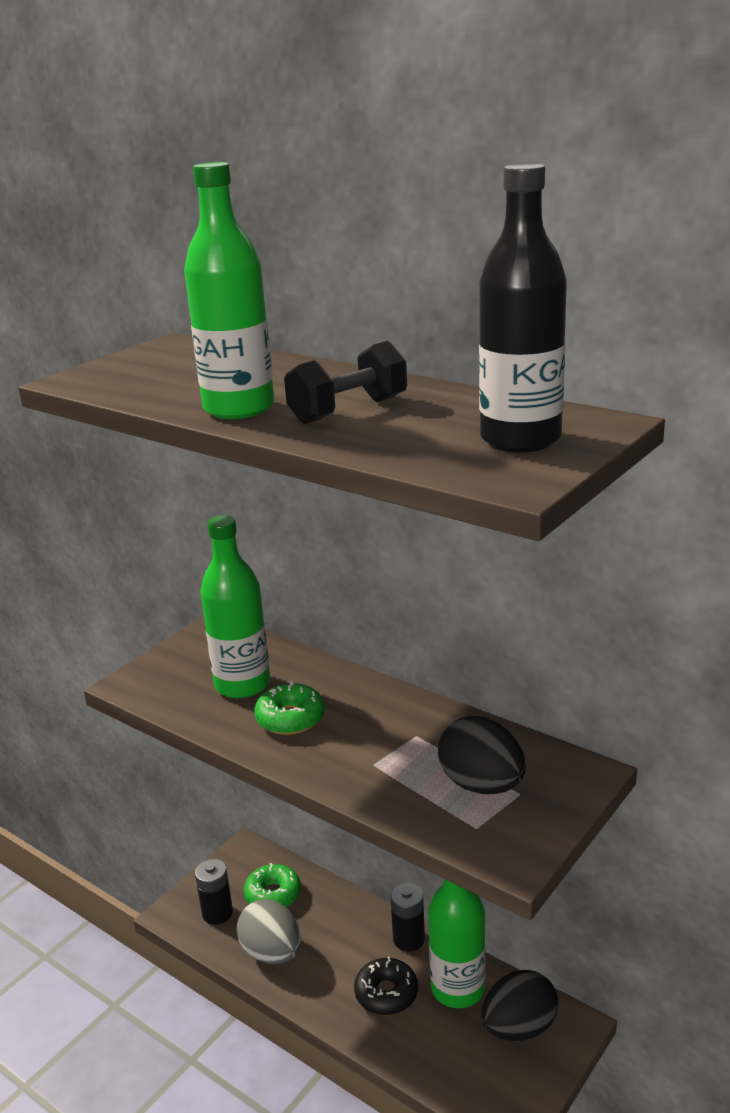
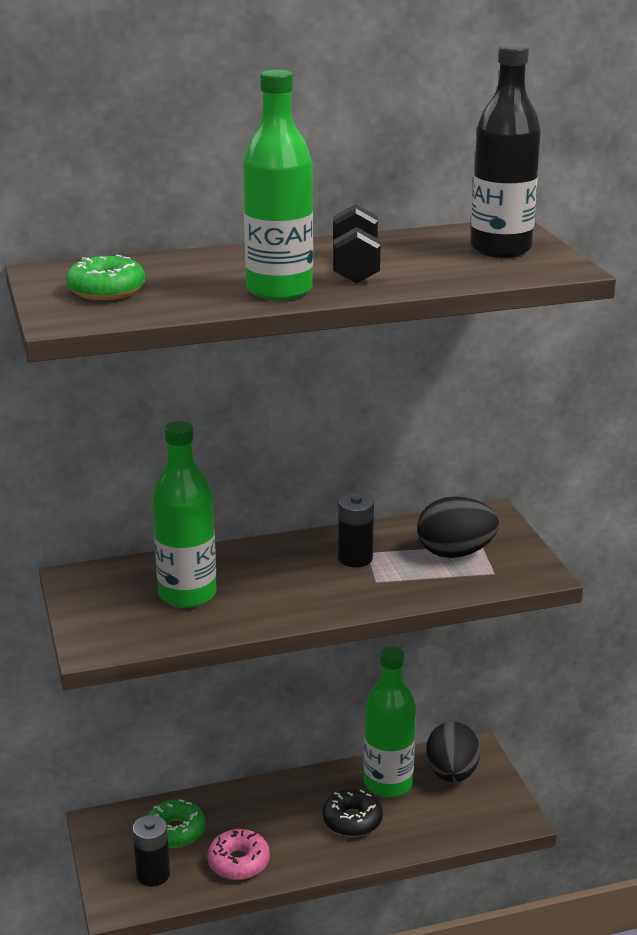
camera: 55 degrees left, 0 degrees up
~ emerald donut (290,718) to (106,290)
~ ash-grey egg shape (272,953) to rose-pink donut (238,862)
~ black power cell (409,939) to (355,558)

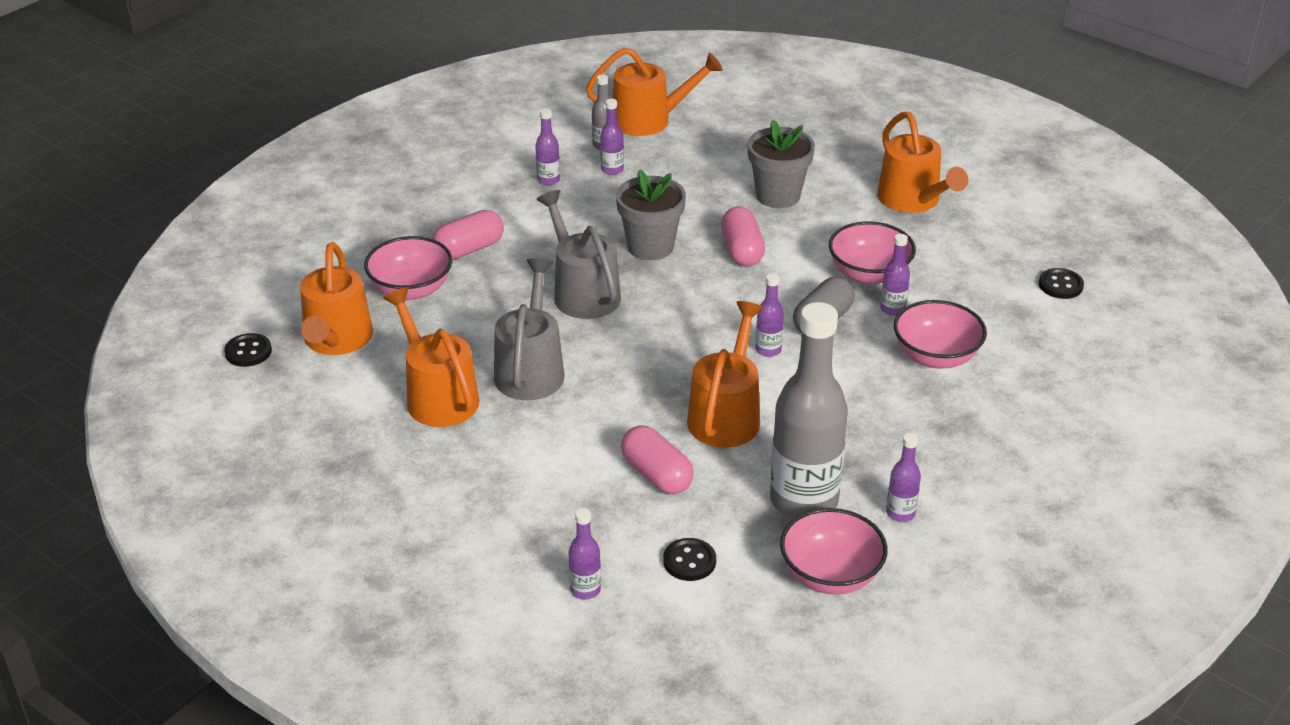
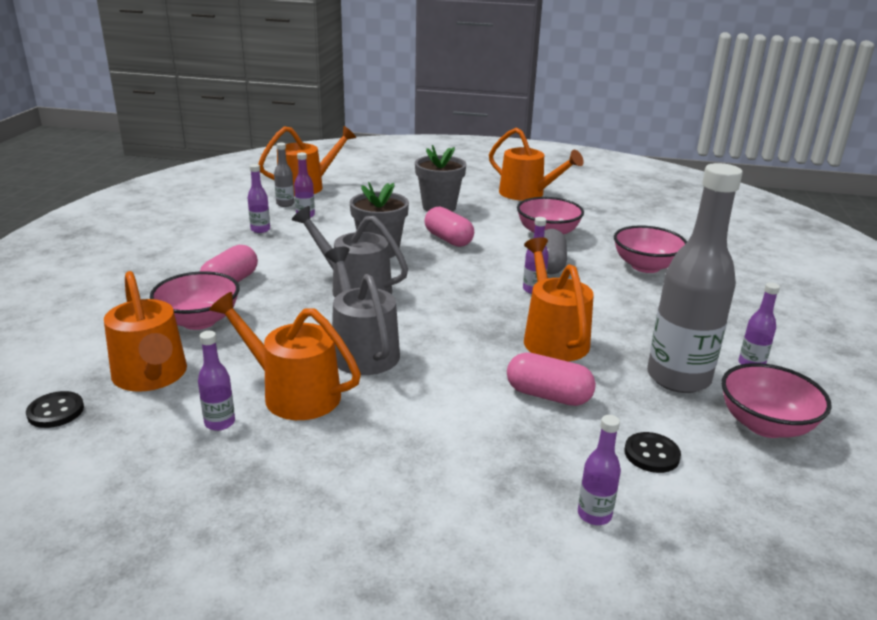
camera: 30 degrees left, 10 degrees down
~ violet flask (892,309) to (220,423)
- black shirt button (1060,285)

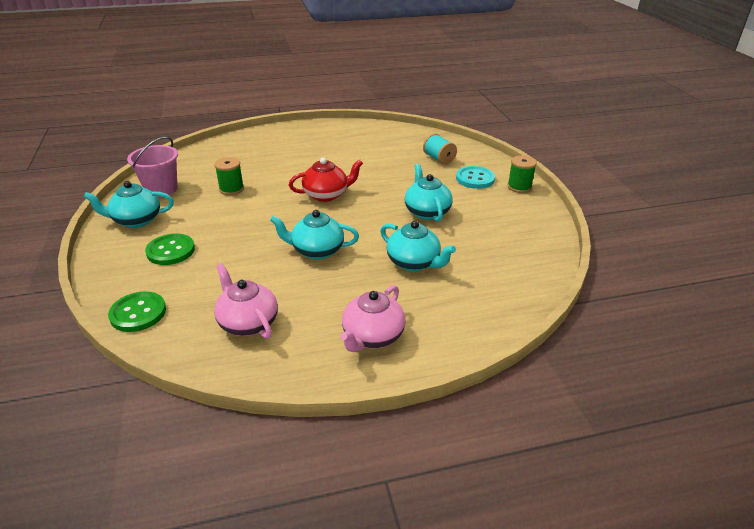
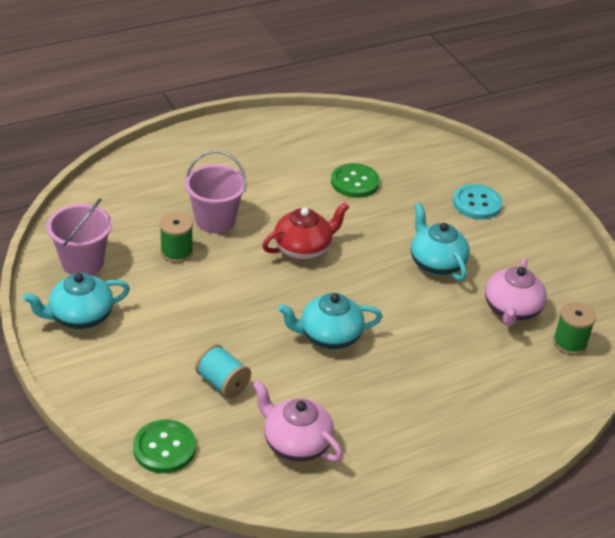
camera: 15 degrees left, 5 degrees up
+ rose-pink bucket (215,220)
~ aqua bobbin (438,159) to (222,383)
~ emerald shirt button (170,251) to (355,182)
~ rose-pink tea pot (372,337) to (511,310)
~ emerald bobbin (519,187) to (569,343)
- aqua tea pot (414,263)

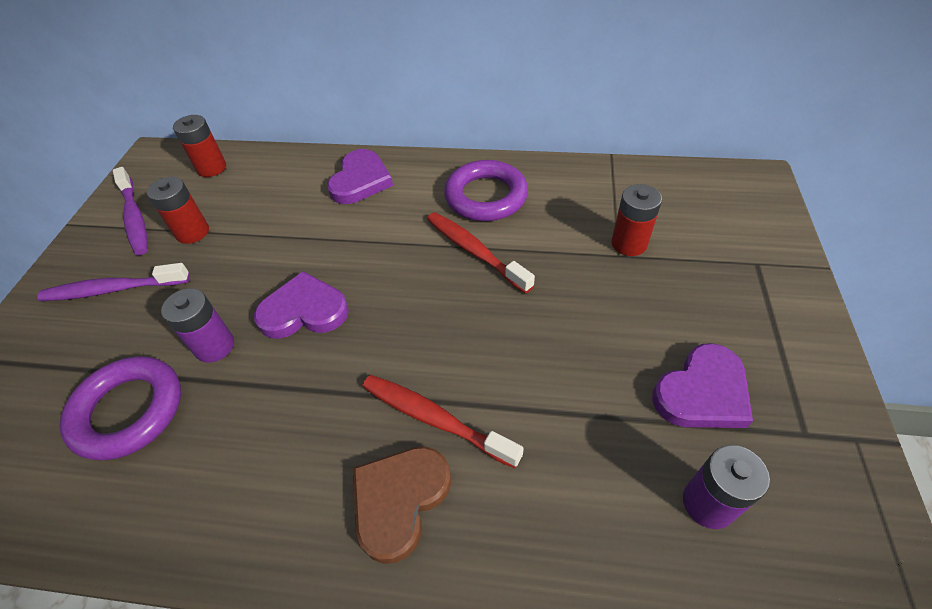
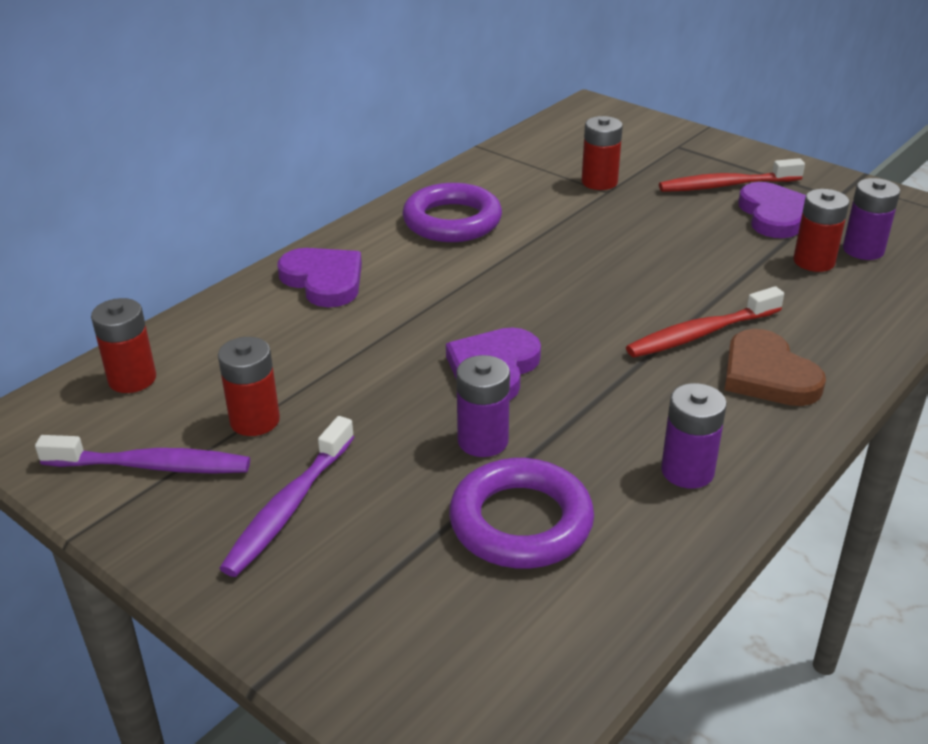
camera: 60 degrees left, 15 degrees down
~ scarlet dental brush (474,251) to (726,185)
+ violet power cell (687,471)
+ scarlet power cell (814,261)

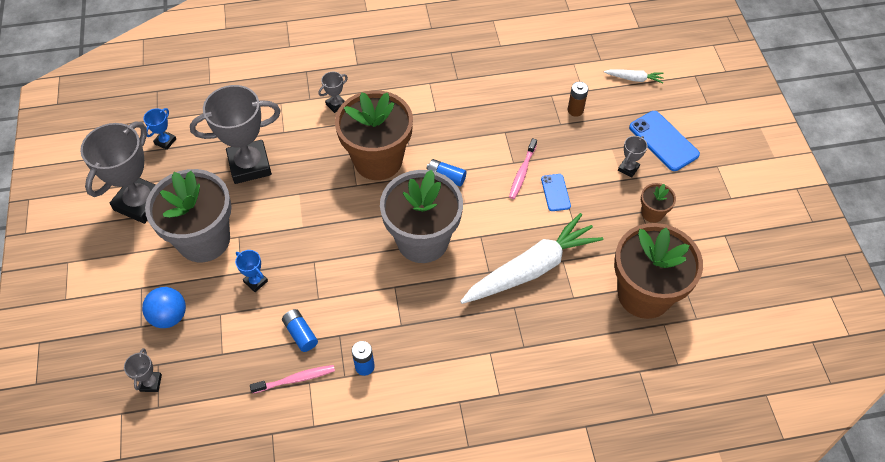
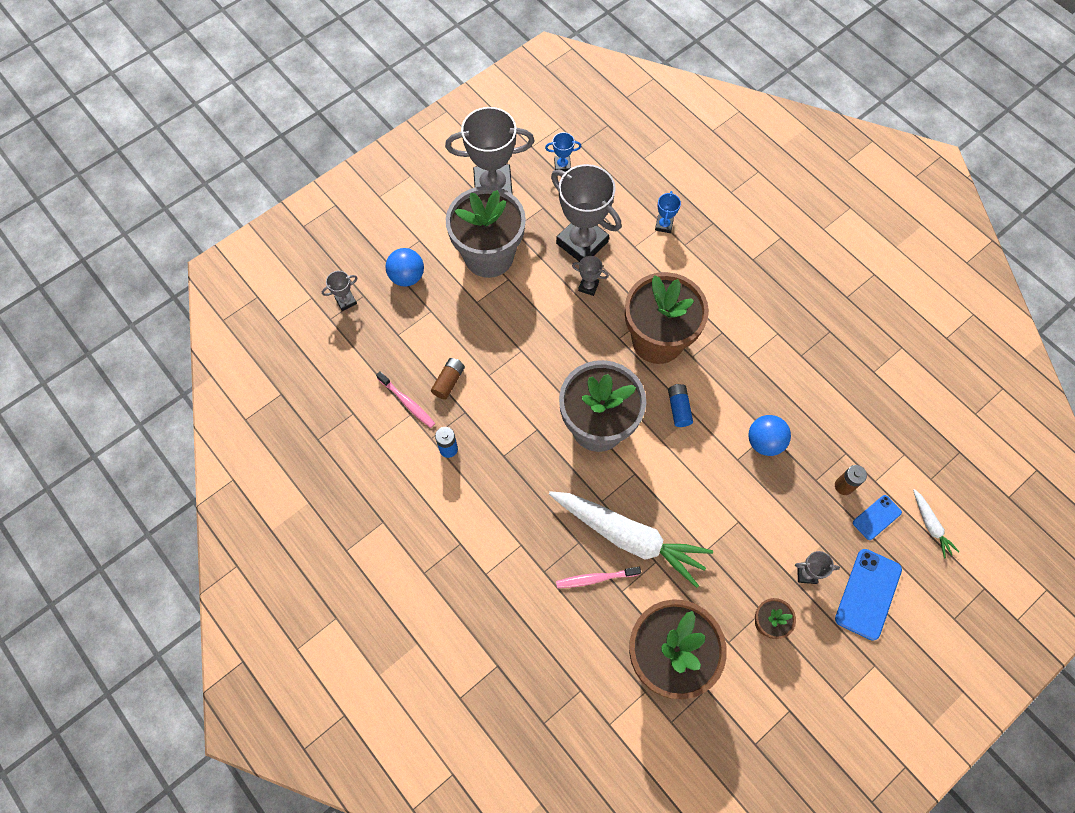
camera: 60 degrees right, 10 degrees up
~ blue power cell (300,334) to dark brown power cell (448,381)
~ rose-pink dental brush (522,172) to (595,578)
~ ash-grey trophy (336,105) to (588,286)
~ blue trophy (255,281) to (664,225)
+ blue ball (764,442)
~ blue smartphone (555,192) to (876,517)

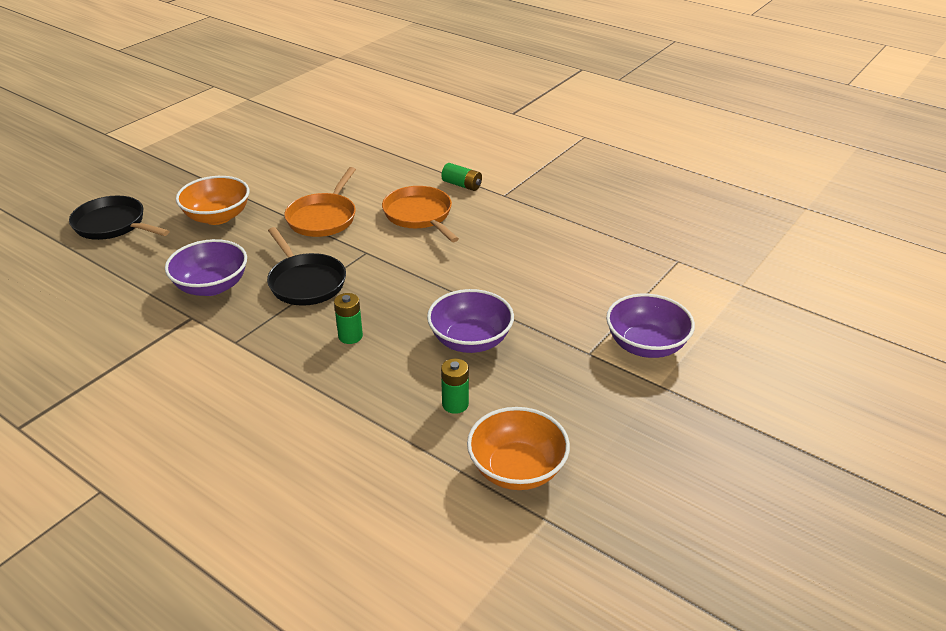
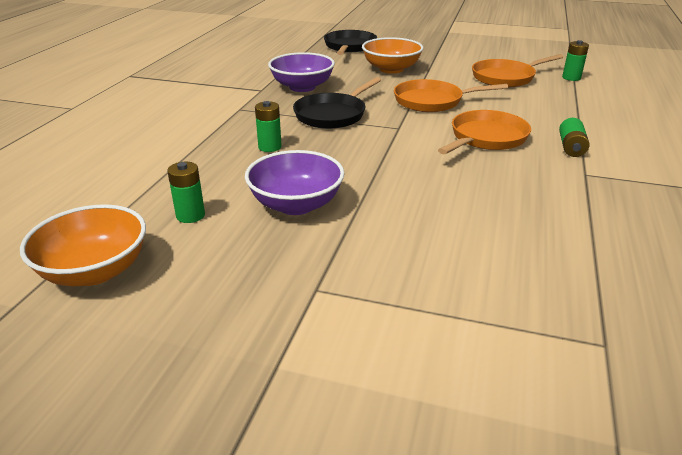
camera: 70 degrees right, 5 degrees down
+ orange-coloured skillet (506,77)
+ emerald power cell (571,78)
- violet serving bowl (646,345)

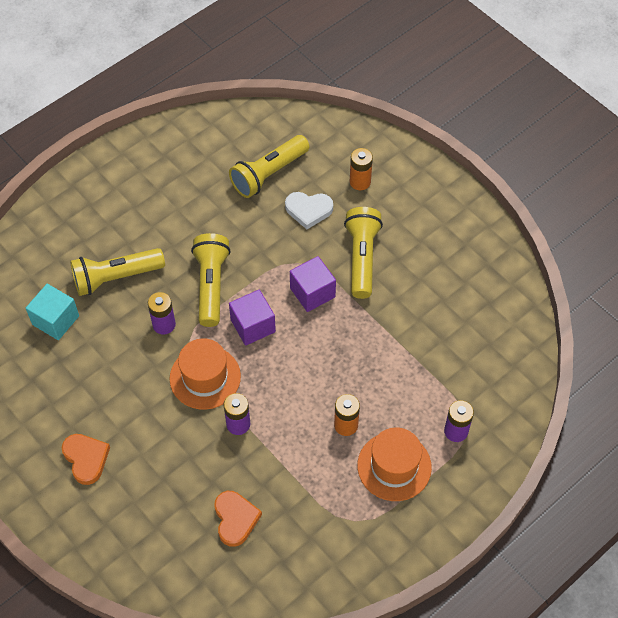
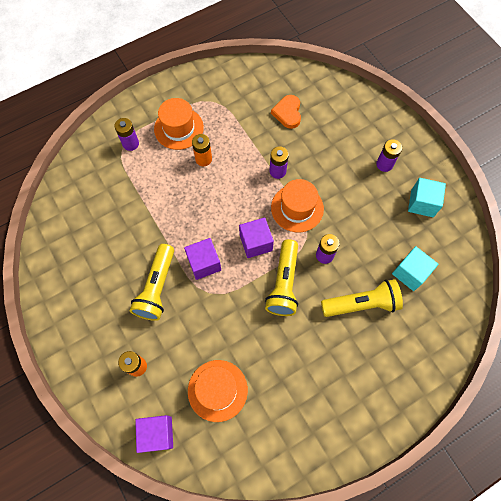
camera: 170 degrees left, 10 degrees up
+ violet block (157,433)
~ golden flashlight (268,174) to orange-coloured hat (217,390)
~ orange-coloured heart shape (86,459) to violet power cell (384,164)
+ aqua block (422,203)
- pure white heart shape (308,210)

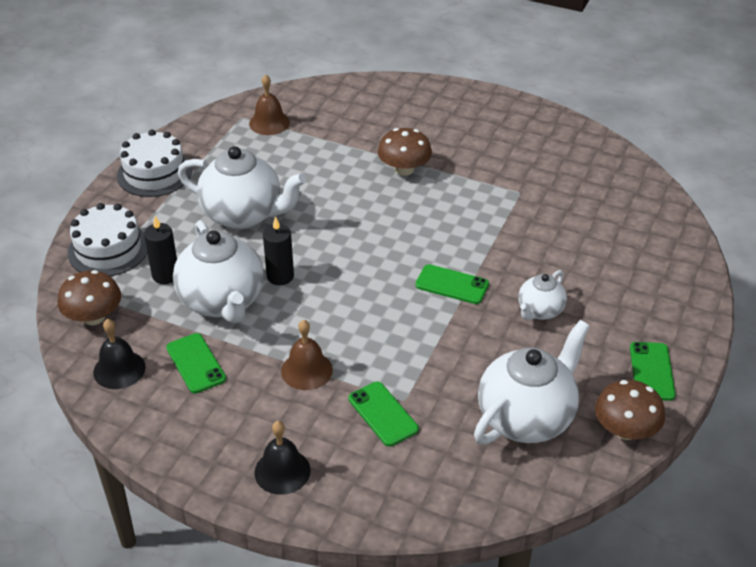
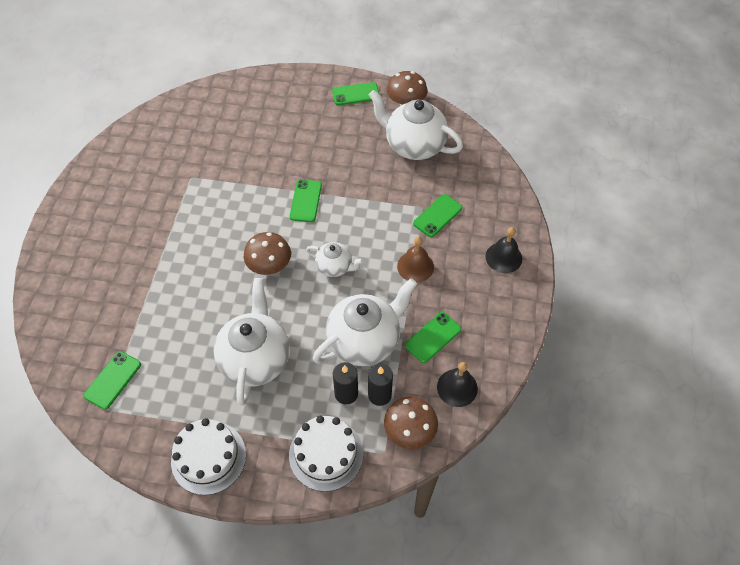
camera: 105 degrees left, 15 degrees up
~ dark brown school bell (269,123) to emerald smartphone (113,380)
~ dark brown toadstool (404,169) to (269,265)
~ pure white tea pot (540,311) to (334,267)
~ black candle (280,276) to (379,395)

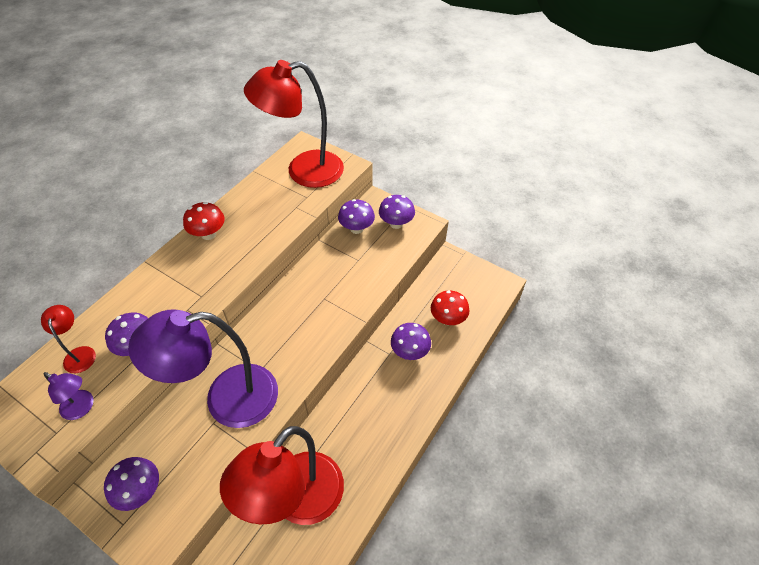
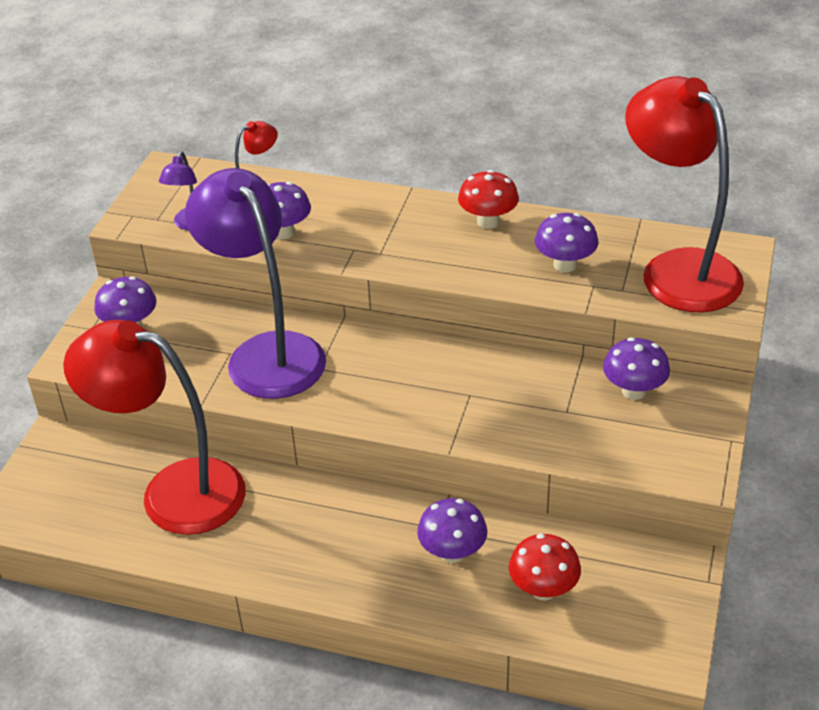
camera: 75 degrees right, 10 degrees down
~ violet toadstool (396,223) to (565,265)

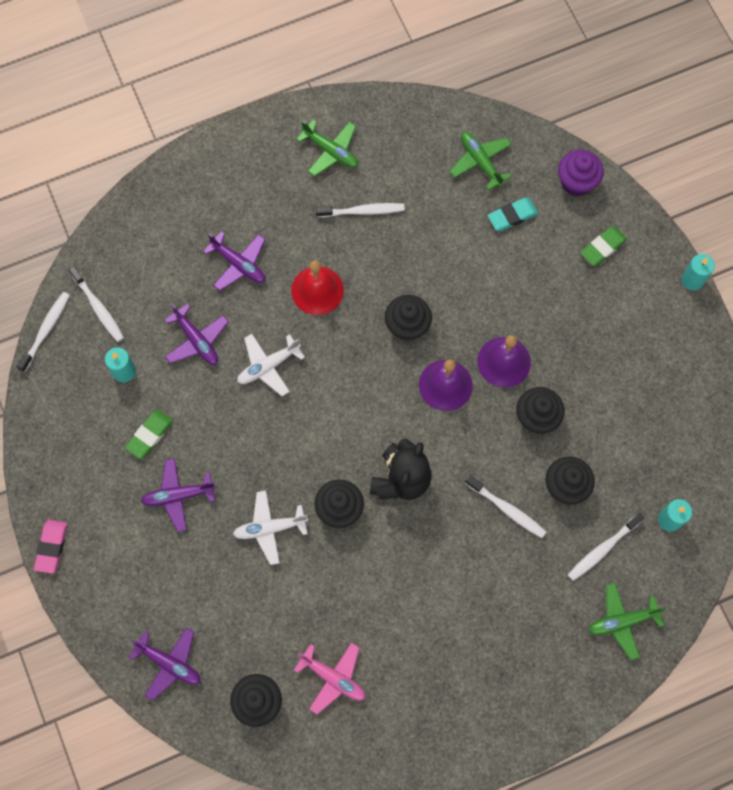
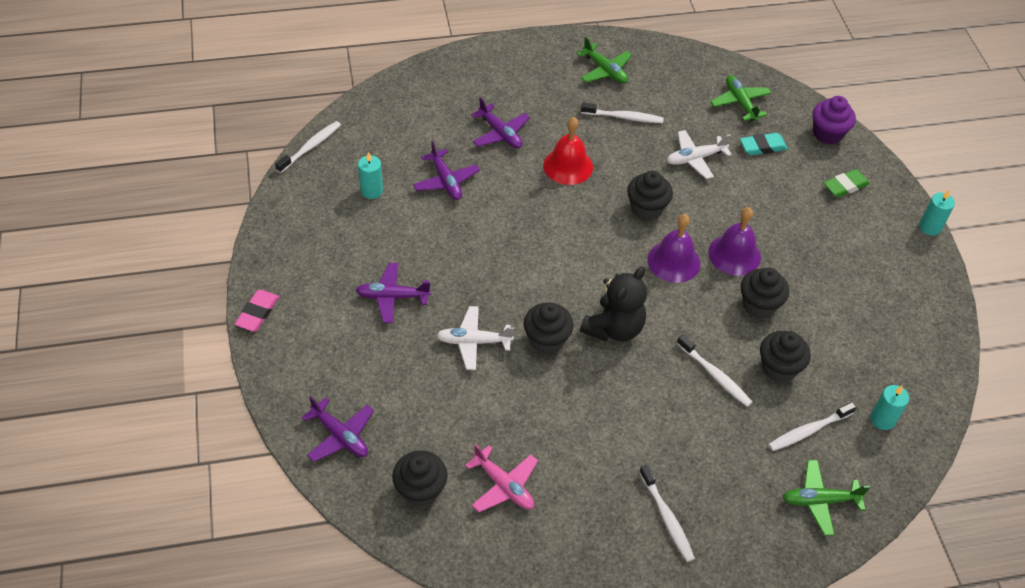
camera: 10 degrees right, 20 degrees down
~ pure white dental brush (98,307) to (667,518)
~ pure white aeroplane (268,366) to (695,158)
- emerald eraser (150,435)

